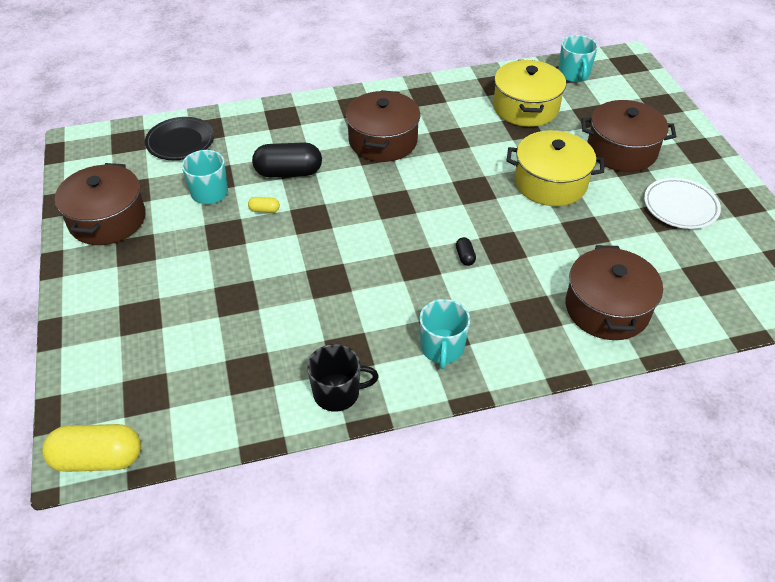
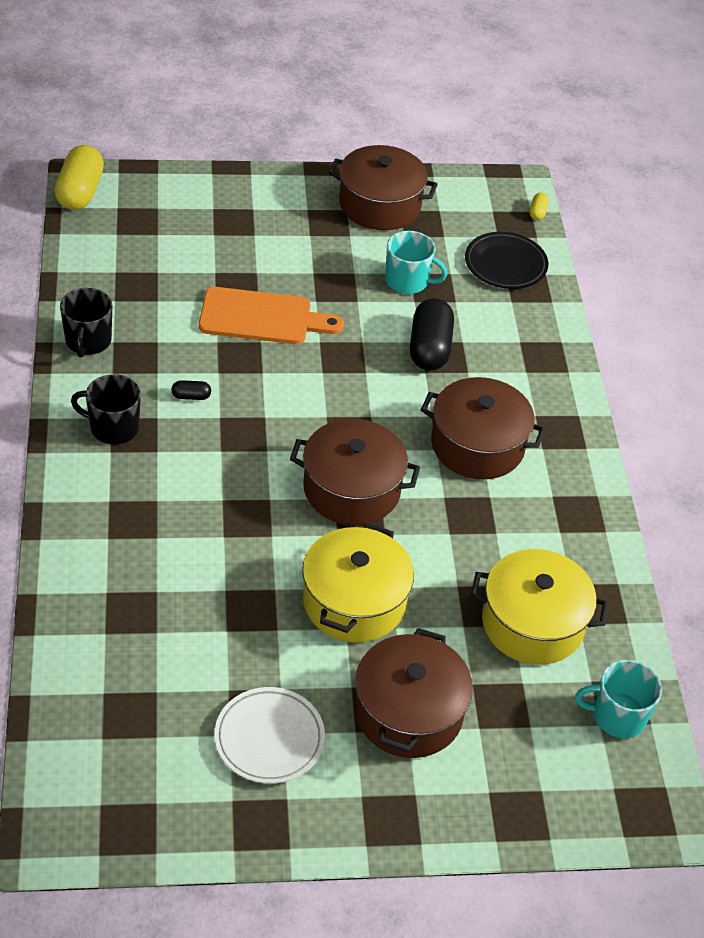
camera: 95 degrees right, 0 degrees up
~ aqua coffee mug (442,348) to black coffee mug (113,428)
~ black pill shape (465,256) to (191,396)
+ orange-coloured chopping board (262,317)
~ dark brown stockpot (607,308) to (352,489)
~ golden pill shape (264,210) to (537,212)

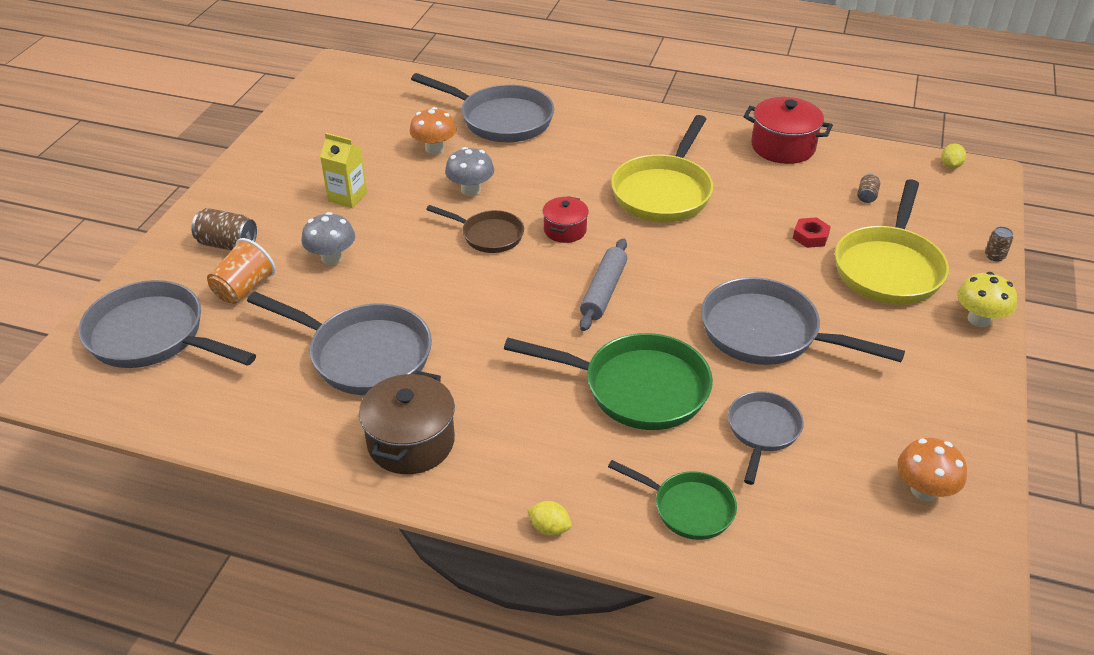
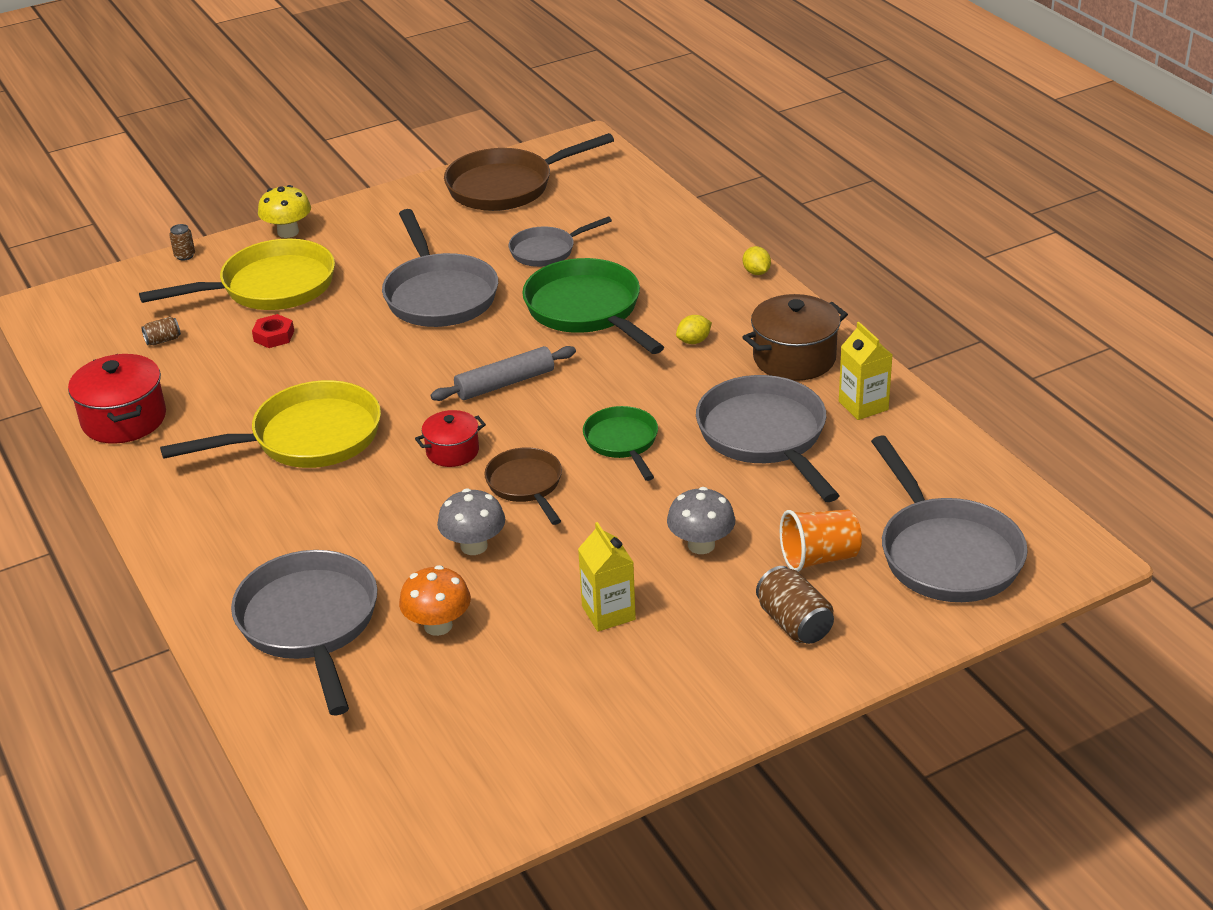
camera: 135 degrees left, 5 degrees down
~ orange-coloured toadstool (924,490) to dark brown skillet (506,187)
~ emerald skillet (688,508) to (622,442)
~ golden lemon (950,165) to (694,341)
+ golden juice carton (863,405)

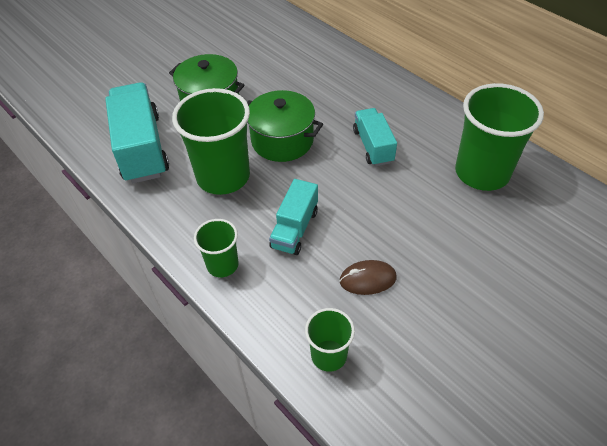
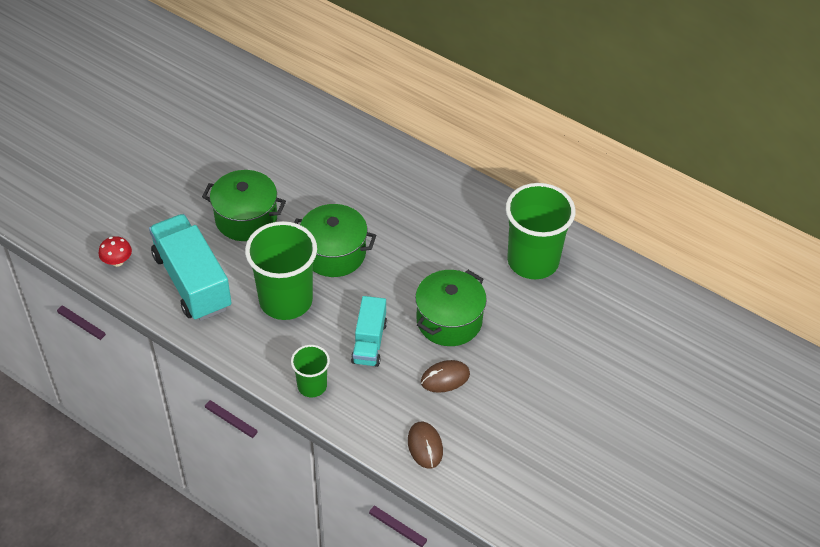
camera: 15 degrees left, 0 degrees up
+ scarlet toadstool (117,261)
~ emerald cup (329,355) to dark brown computer mouse (425,446)
+ emerald stockpot (449,320)
- aqua toy truck (373,146)

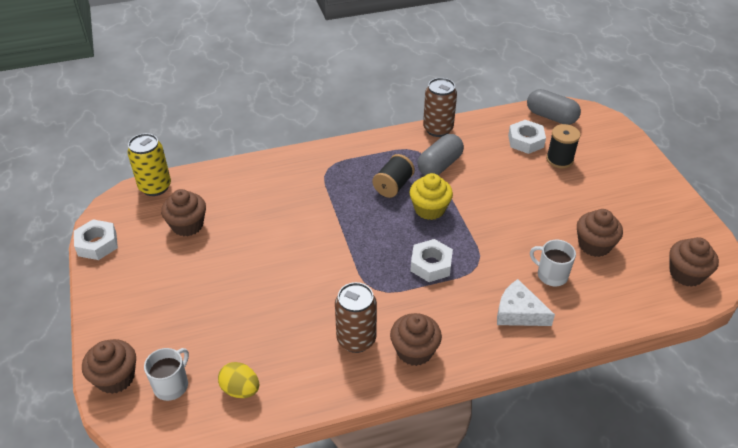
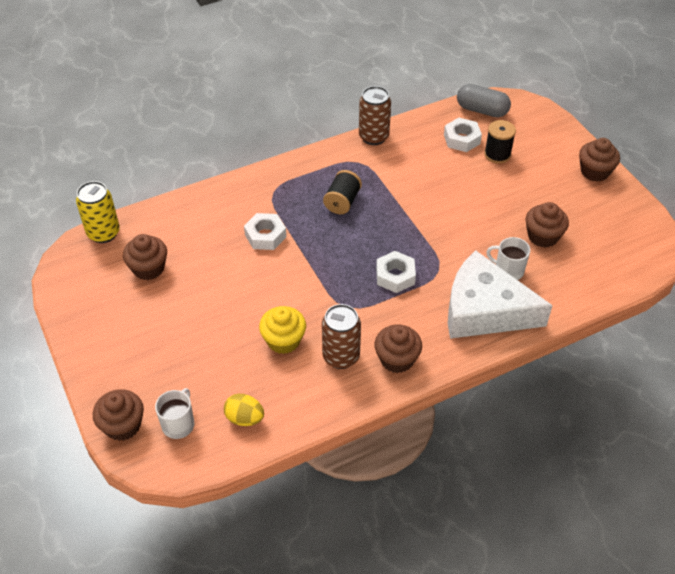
camera: 10 degrees left, 5 degrees up
~ pure white hex nut (97,244) to (265,236)
~ golden fairy cake (429,209) to (283,340)
~ pure white cheese wedge (518,312) = (484,310) x1.93
~ dark brown fairy cake (686,274) to (595,172)
- ash-grey pill shape (439,165)

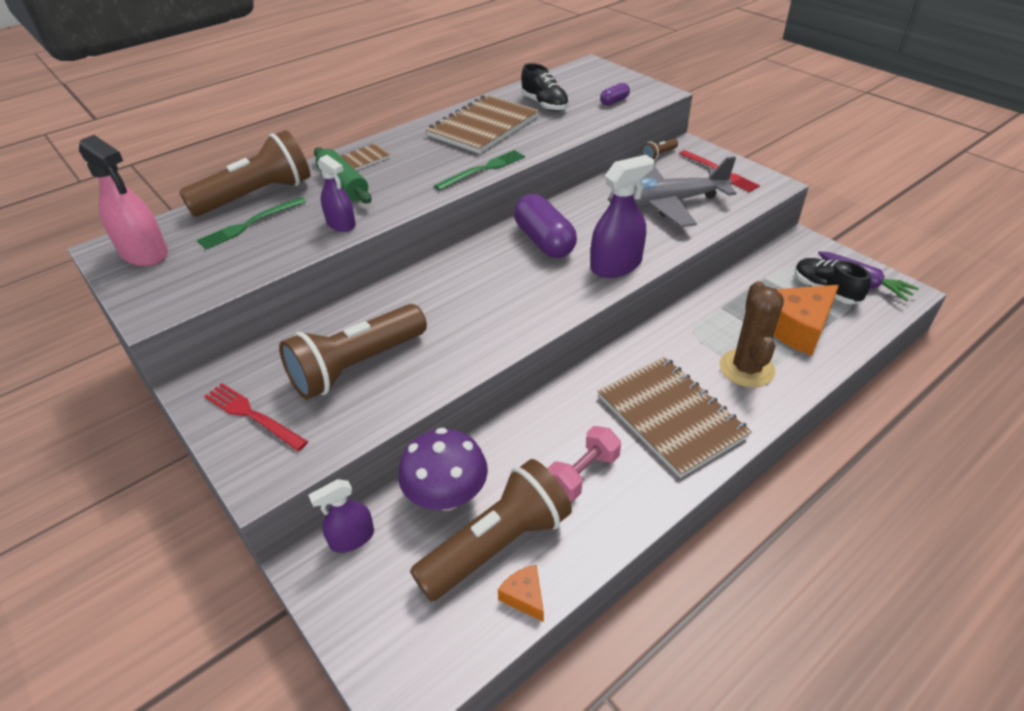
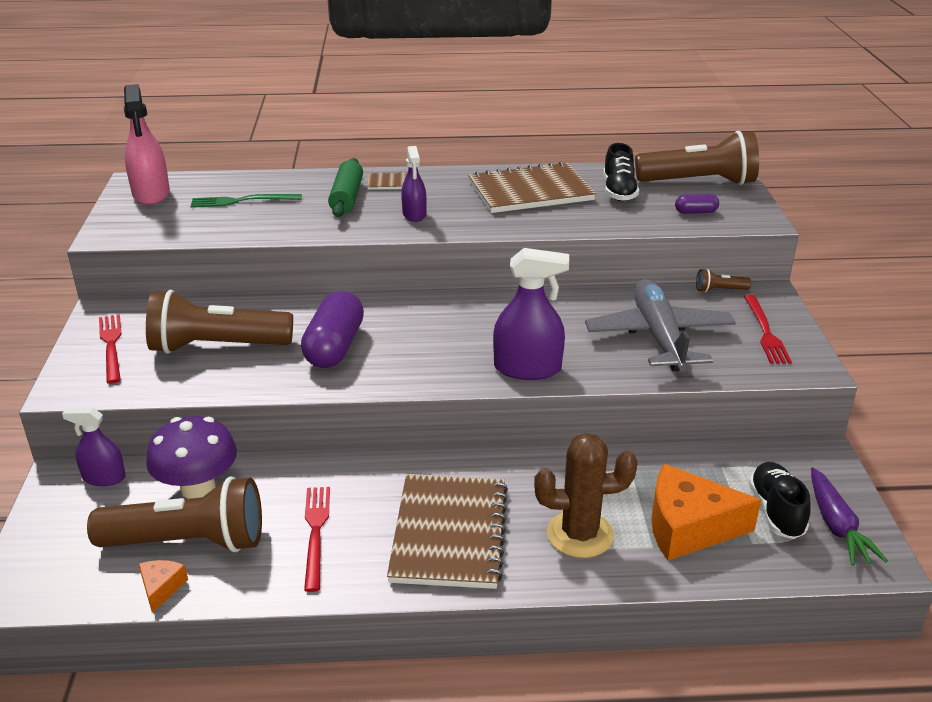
camera: 35 degrees right, 10 degrees down
~ violet pill shape (544,241) to (334,347)
~ rose-pink dumbbell (583,474) to scarlet dinner fork (316,532)
~ violet sprayer (341,224) to (414,214)
~ dark brown saguaro cactus (746,368) = (580,534) 45 degrees clockwise
~ ash-grey aeroplane (665,203) = (658,337) 60 degrees clockwise
~ dark brown flashlight (257,196) to (699,182)
- emerald dinner fork (483,169)

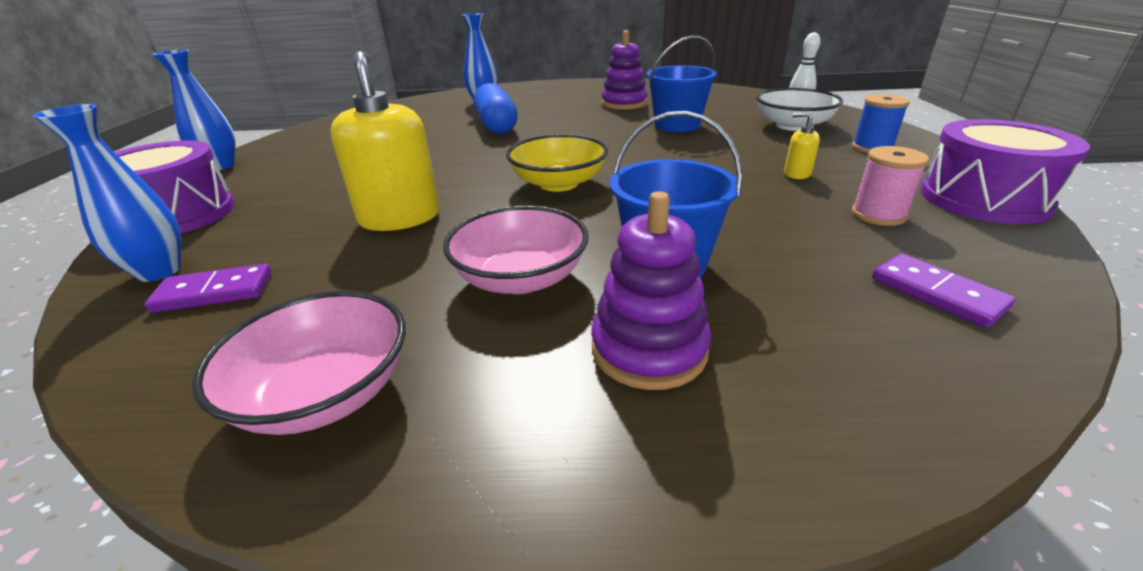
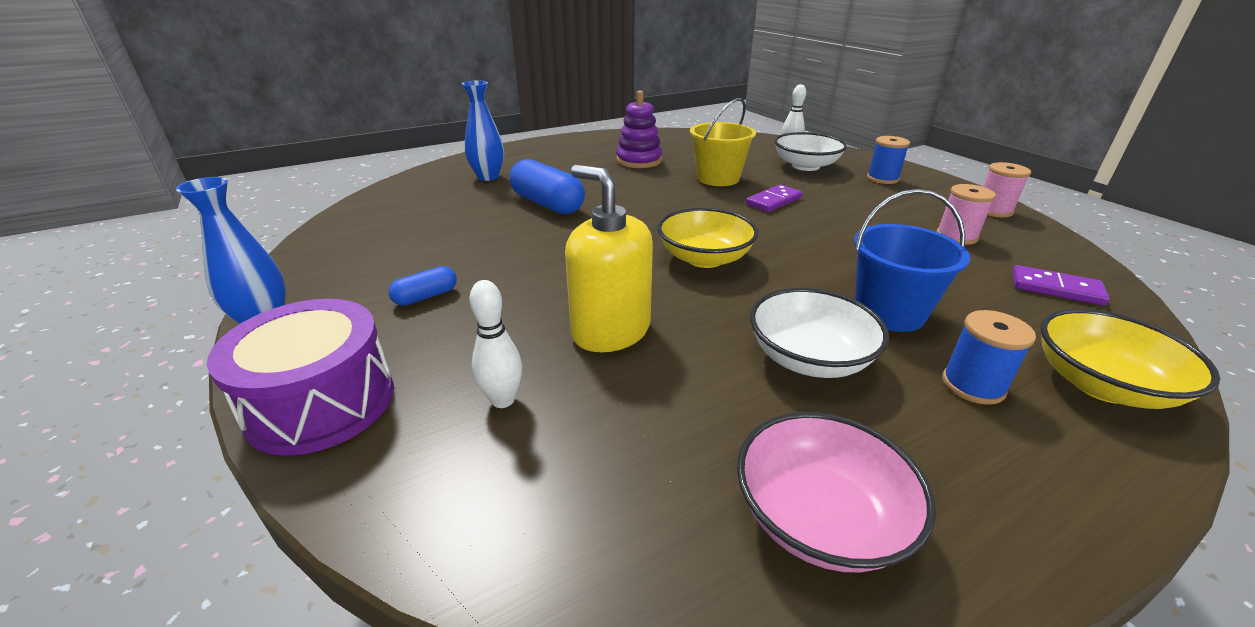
camera: 30 degrees left, 0 degrees up
+ blue pill shape (426,296)
+ pure white bowling pin (503,400)
~ blue bucket (677,125) to golden bucket (718,178)
~ violet domino piece (214,292) to (774,201)
~ rose-pink serving bowl (520,278) to pure white serving bowl (809,358)
~ violet stacking toy (649,349) to blue bobbin (973,385)
~ violet toy drum (983,199) to rose-pink bobbin (993,210)
+ golden serving bowl (1101,385)
- blue flower vase (159,271)
- golden soap pump (797,174)

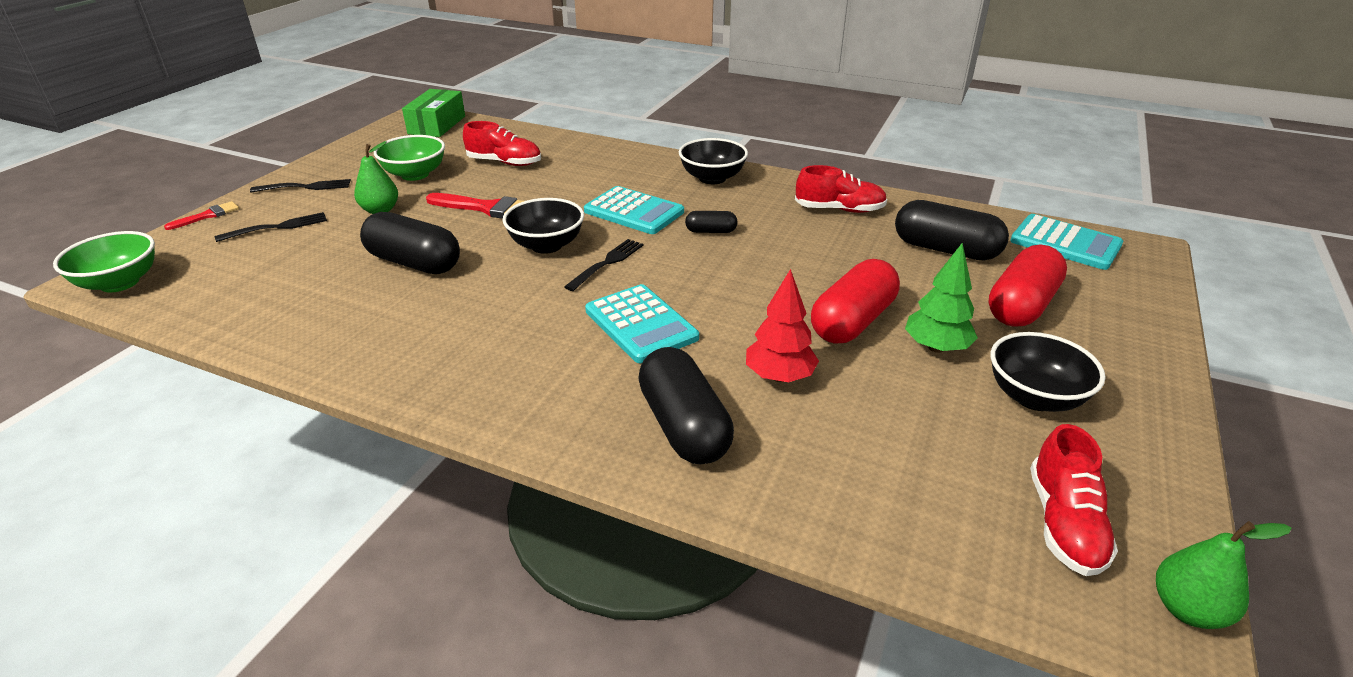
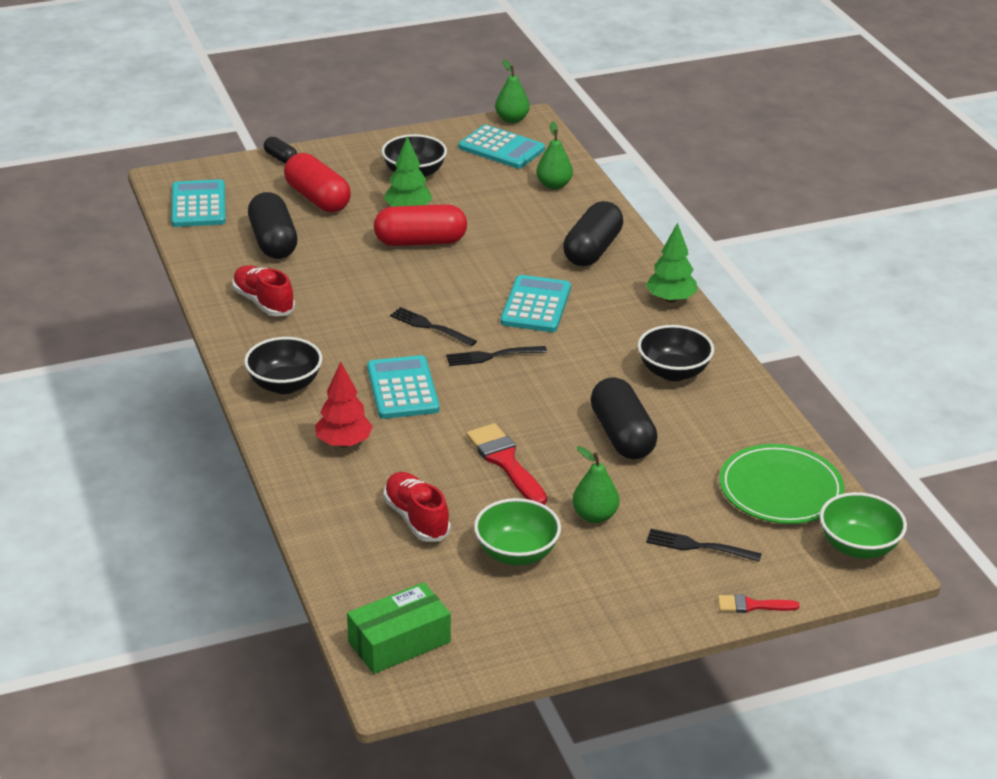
camera: 135 degrees left, 0 degrees up
~ black pill shape (711,231) to (280,158)
~ scarlet pill shape (1021,306) = (317,199) 60 degrees clockwise
~ scarlet tree (779,376) to (344,443)
~ black dinner fork (305,187) to (431,327)
~ scarlet lace-up shoe (1064,523) to aqua pocket calculator (501,148)
+ emerald toy pear (554,185)
~ black serving bowl (546,245) to (673,372)
+ emerald tree (671,299)
+ emerald flat dish (780,489)

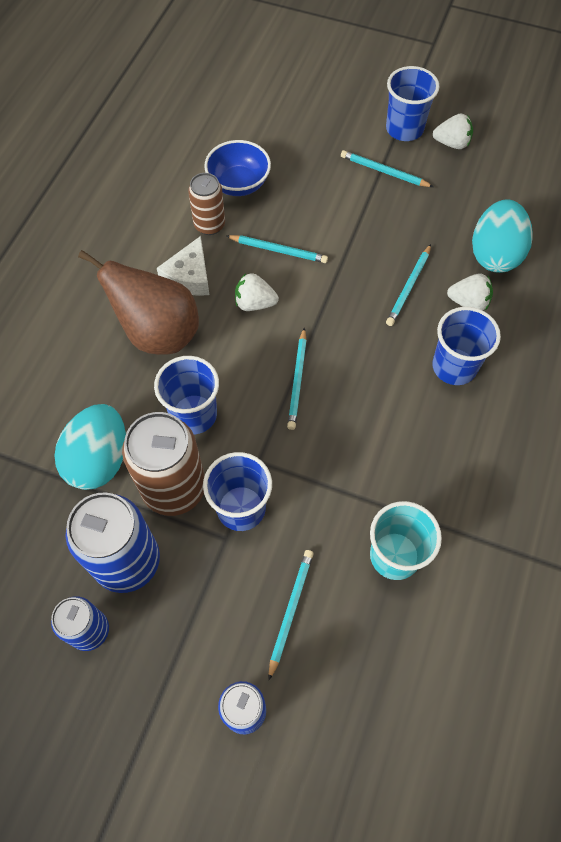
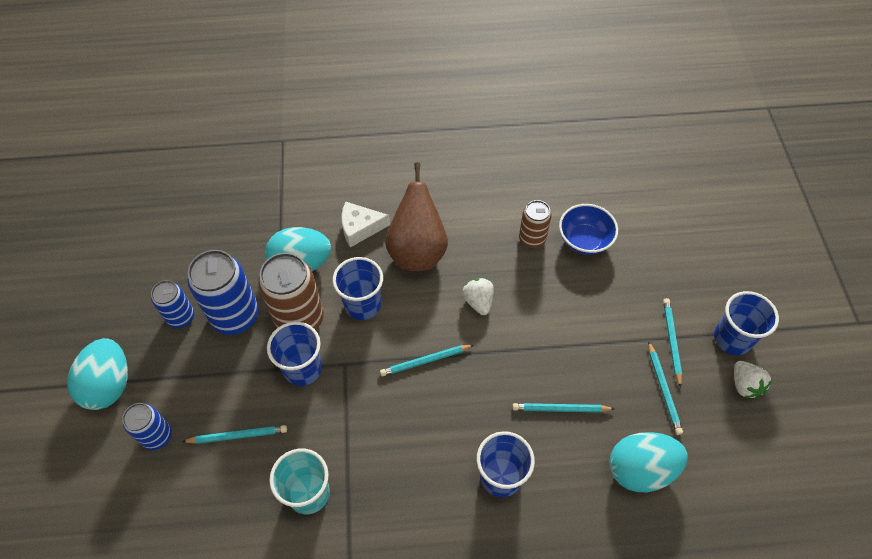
camera: 65 degrees right, 5 degrees down
+ aqua egg shape (109,385)
~ pure white cheese wedge (189,276) to (360,228)
~ aqua pencil (278,250) to (663,389)
- pure white toy strawberry (468,302)

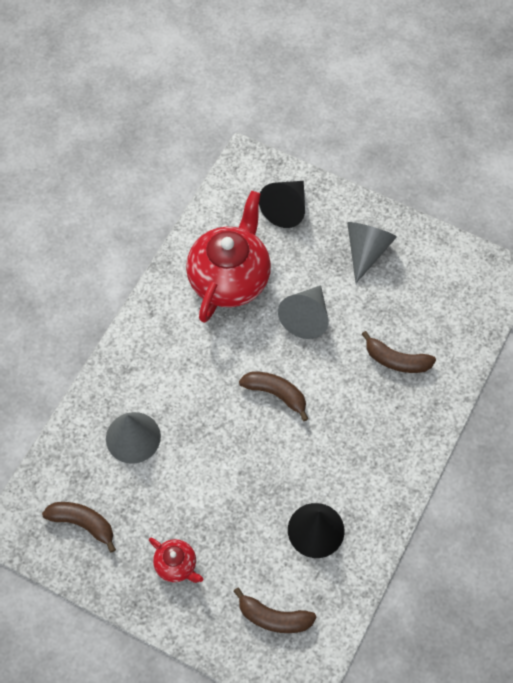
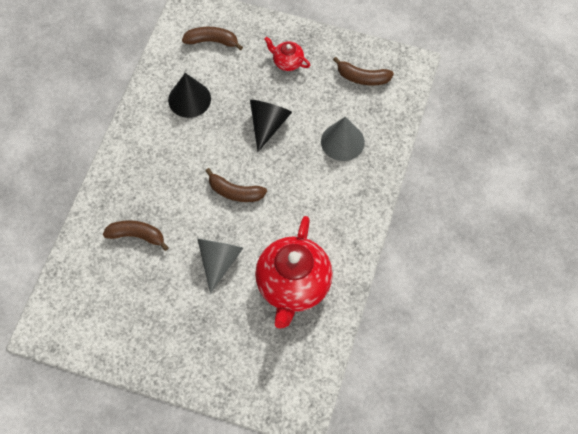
camera: 170 degrees right, 0 degrees up
~ black solid cone (286,209) to (268,125)
- ash-grey solid cone (366,251)

